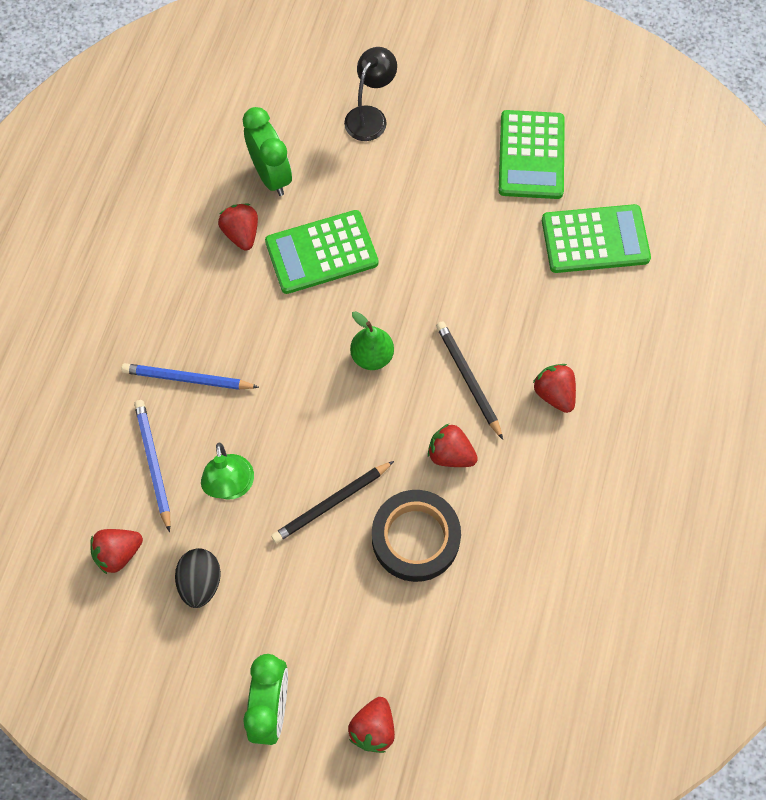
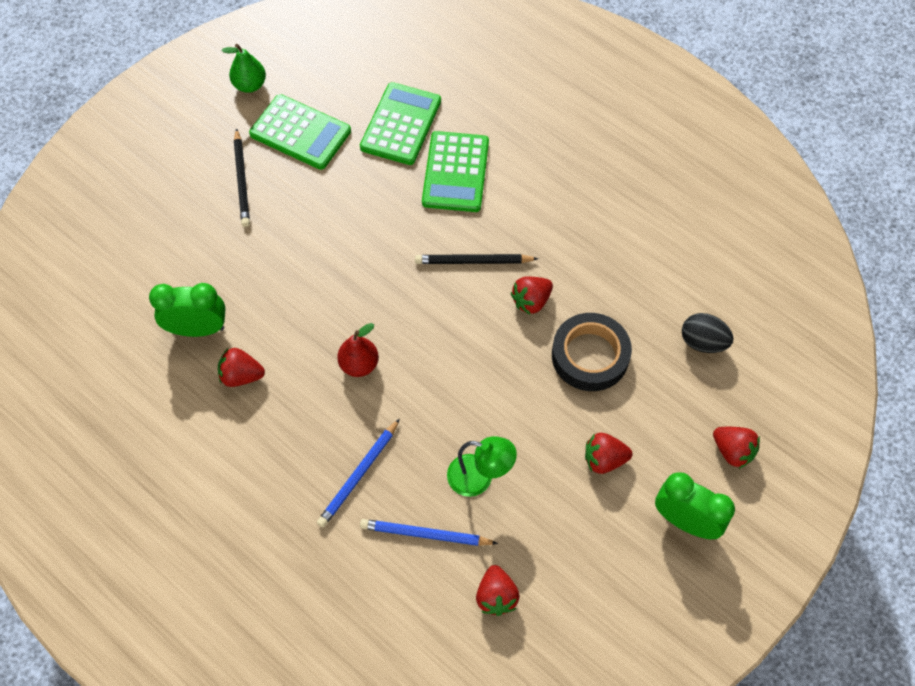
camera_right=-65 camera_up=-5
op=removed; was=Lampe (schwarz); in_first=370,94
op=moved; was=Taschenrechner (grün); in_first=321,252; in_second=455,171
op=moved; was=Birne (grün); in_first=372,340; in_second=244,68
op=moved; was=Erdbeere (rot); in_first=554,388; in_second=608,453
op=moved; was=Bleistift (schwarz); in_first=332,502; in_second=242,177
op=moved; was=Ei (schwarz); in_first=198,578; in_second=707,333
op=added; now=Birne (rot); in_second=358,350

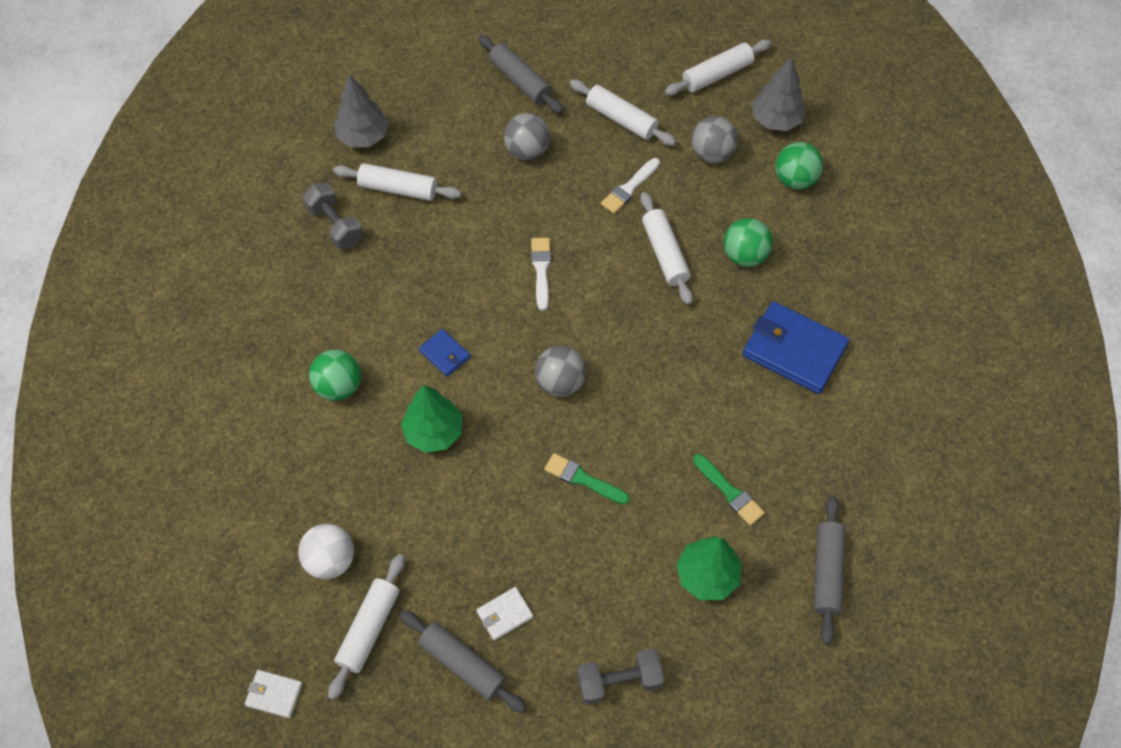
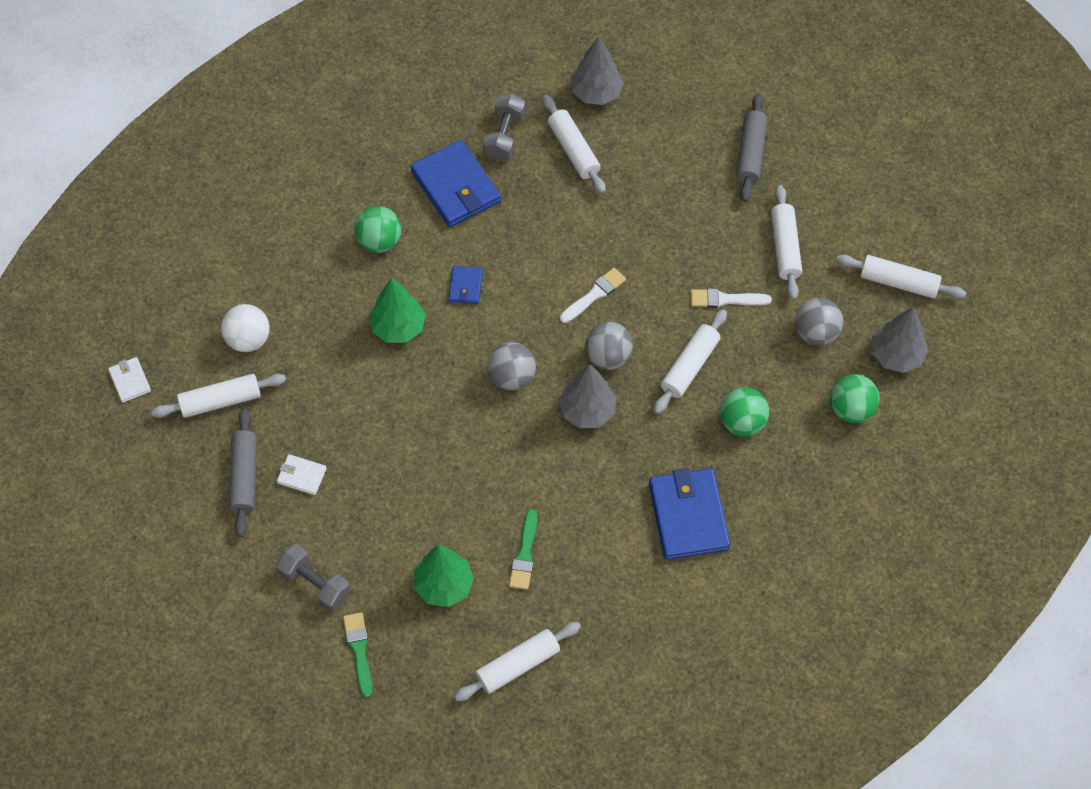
camera_right=50 camera_up=0
op=moved; was=Ball (grau); in_first=527,136; in_second=609,346
op=moved; was=Pinsel (grün); in_first=586,478; in_second=357,655
op=recoloured; was=Nudelholz (grau); now=Nudelholz (weiß); in_first=829,570; in_second=517,662
op=added; now=Geldbörse (blau); in_second=455,183
op=added; now=Baum (grau); in_second=587,396

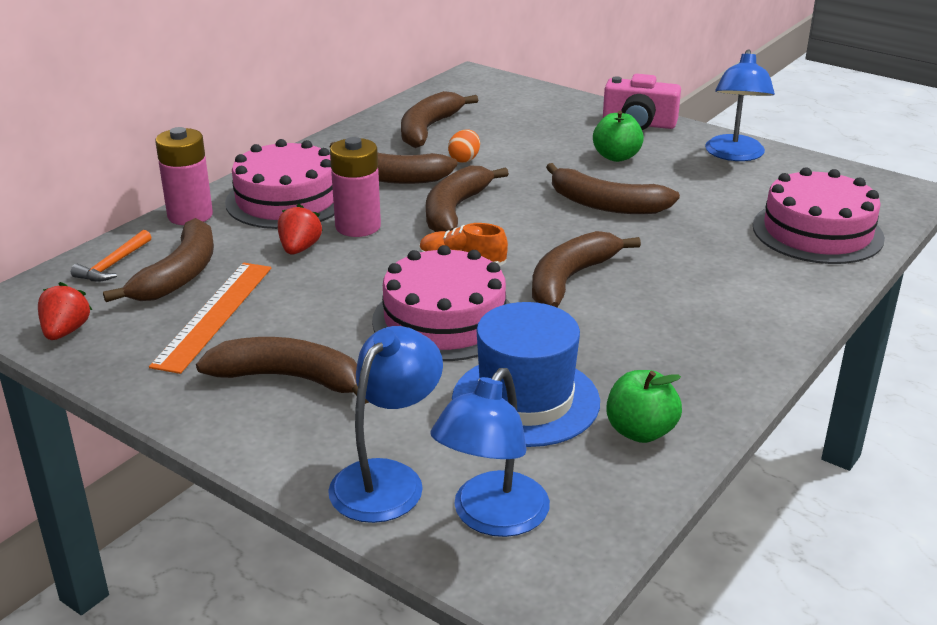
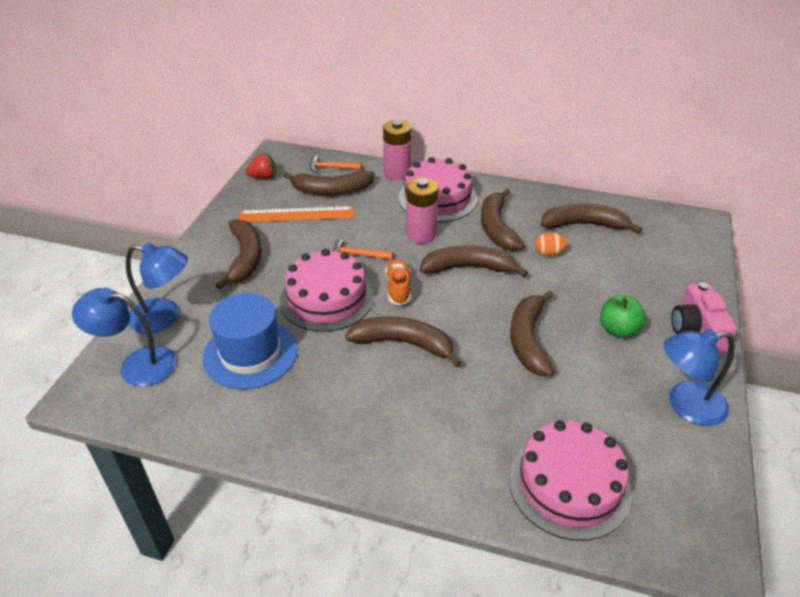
camera_right=70 camera_up=10
op=removed; was=Erdbeere (rot); in_first=300,229
op=removed; was=Apfel (grün); in_first=644,406
op=added; now=Hammer (orange); in_second=363,249

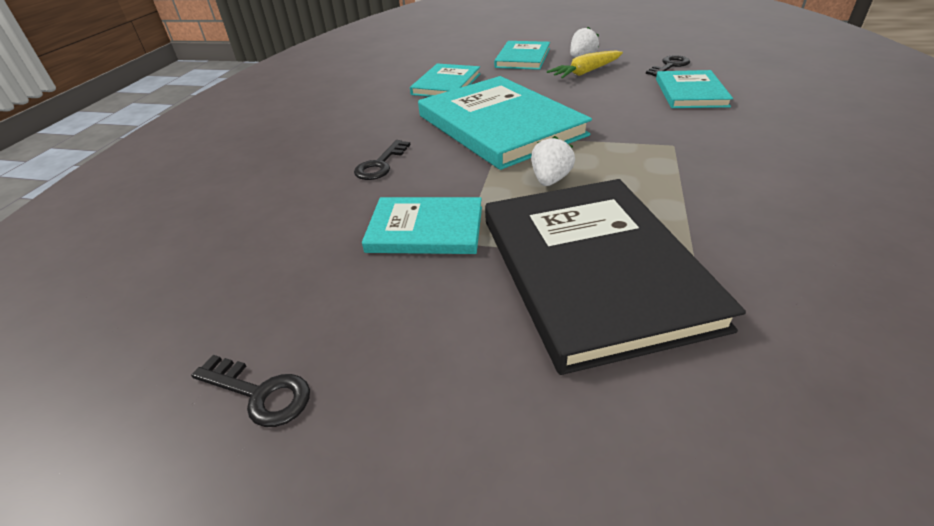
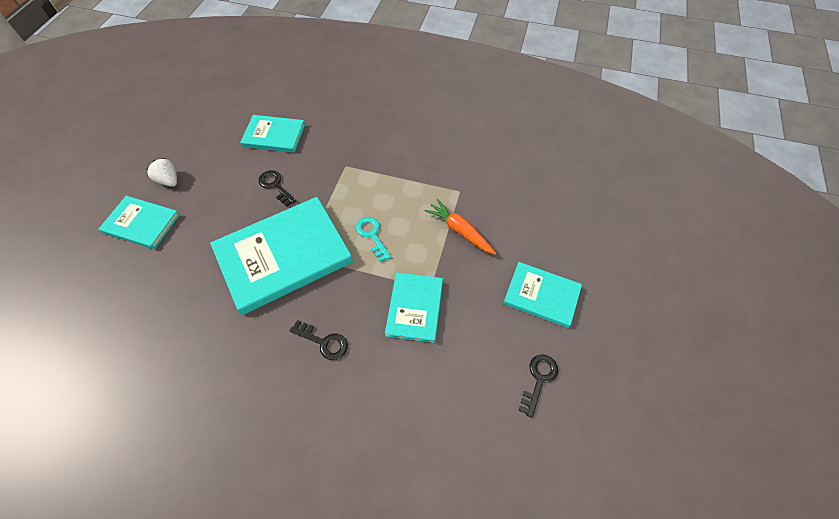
camera_right=-90 camera_up=20
op=removed; was=Karotte (gelb); in_first=585,65
op=moved; was=Schlüssel (schwarz); in_first=668,65; in_second=277,188
op=moved; was=Buch (türkis); in_first=445,80; in_second=542,295
op=replaced; was=Erdbeere (weiß); now=Schlüssel (türkis); in_first=553,161; in_second=373,239
op=replaced; was=Buch (schwarz); now=Karotte (orange); in_first=615,277; in_second=461,227

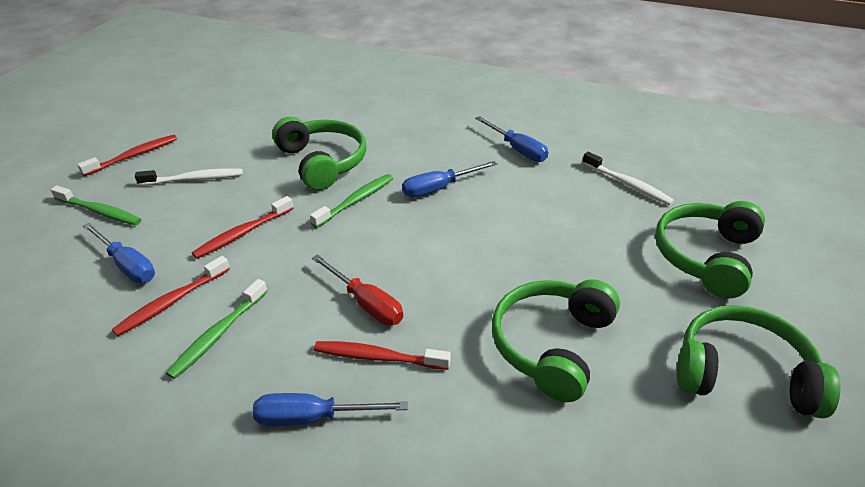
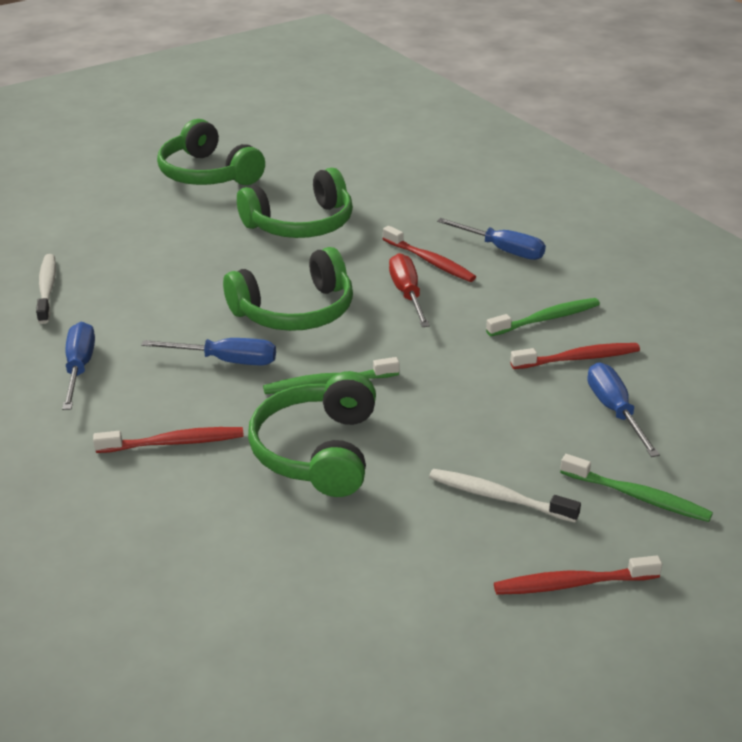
camera_right=-145 camera_up=-5
op=turned; was=Zahnbürste (grün); in_first=96,205; in_second=636,488; clockwise=150
op=moved; was=Zahnbürste (rot); in_first=242,227; in_second=168,440
op=moved; was=Kopfhörer (grün); in_first=710,249; in_second=288,289

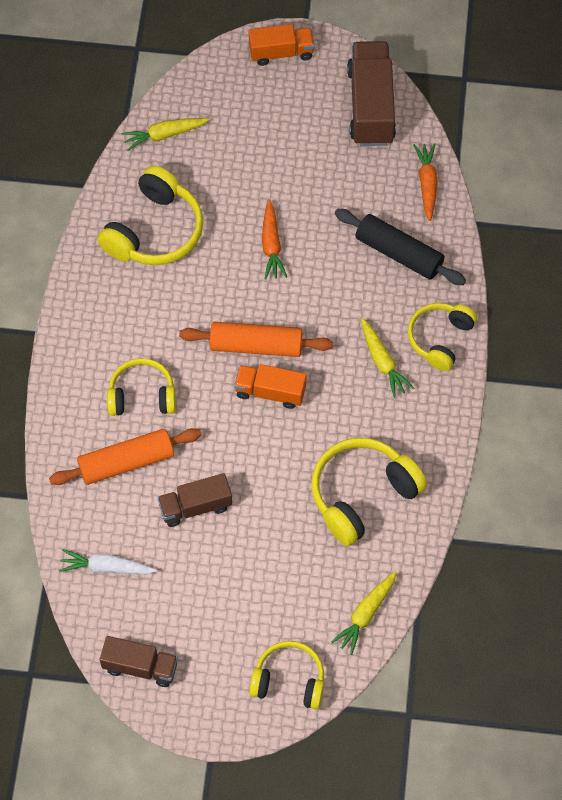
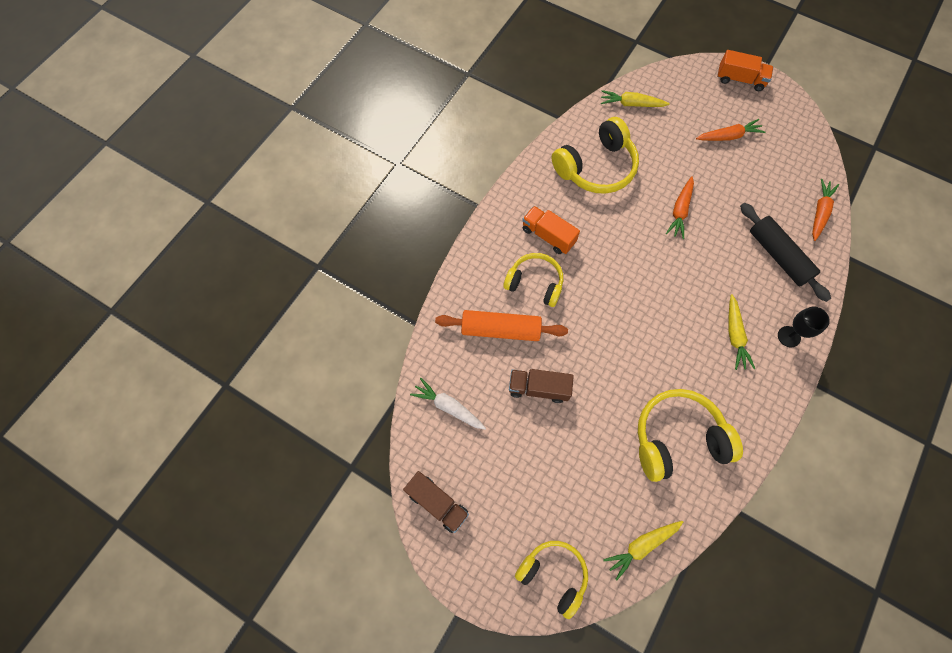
camera_right=25 camera_up=5
op=removed; was=Lastwagen (braun); in_first=371,93
op=replaced; was=Kopfhörer (gelb); now=Kelch (schwarz); in_first=442,337; in_second=804,327
op=removed; was=Nudelholz (orange); in_first=256,339
op=moved; was=Lastwagen (orange); in_first=270,386; in_second=551,230
op=added; now=Karotte (orange); in_second=730,130

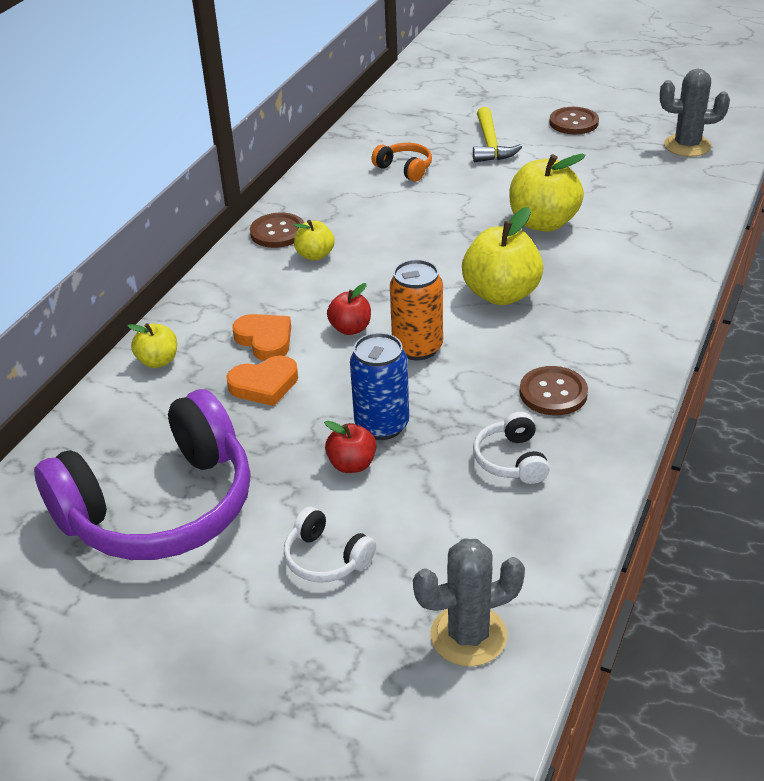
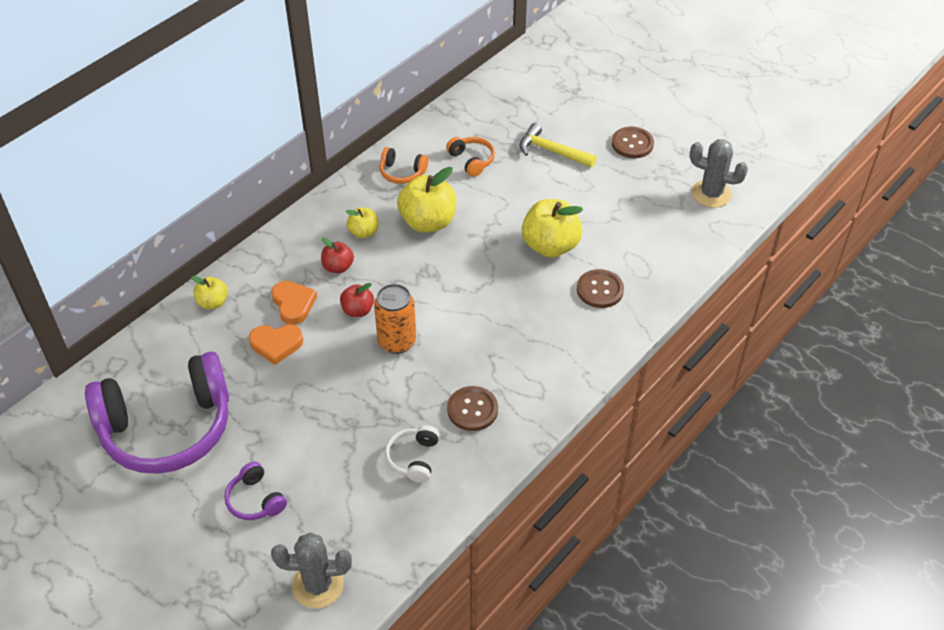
camera_right=15 camera_up=10
op=turned; was=Hammer (gelb); in_first=497,134; in_second=558,145; clockwise=105
op=moved; was=Apfel (gelb); in_first=502,256; in_second=426,200
op=moved; was=Knopf (braun); in_first=277,230; in_second=600,288
op=removed; was=Dose (blau); in_first=379,386
op=moved; was=Apfel (rot); in_first=350,447; in_second=337,255
op=recoloured; was=Kopfhörer (weiß); now=Kopfhörer (lila); in_first=330,545; in_second=255,490
op=added; now=Kopfhörer (orange); in_second=404,165

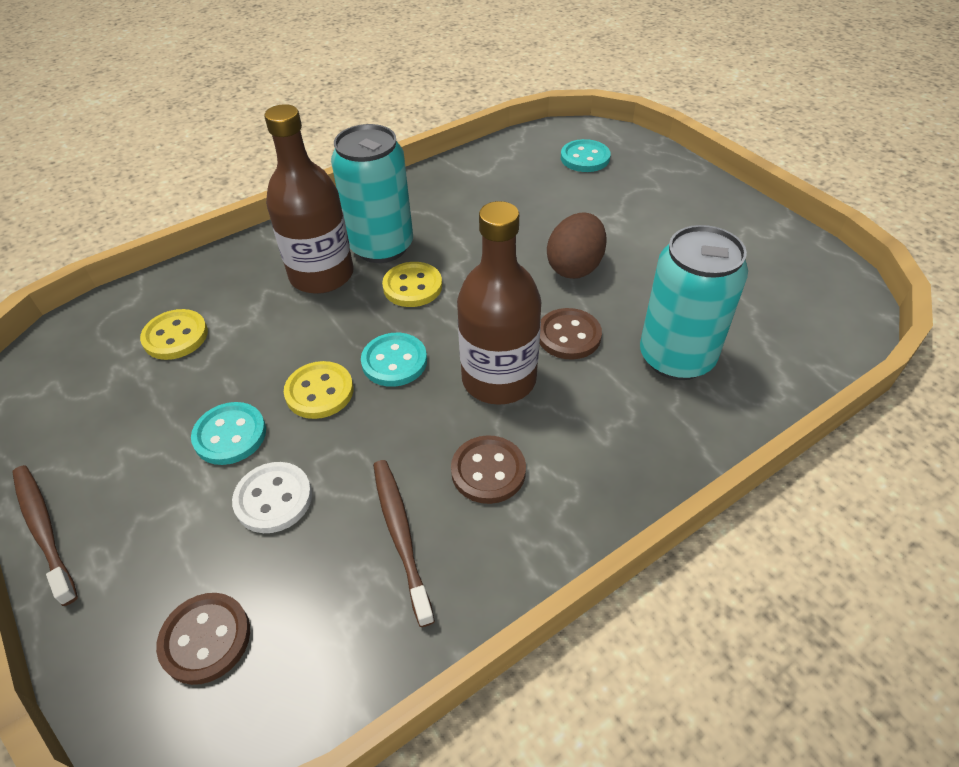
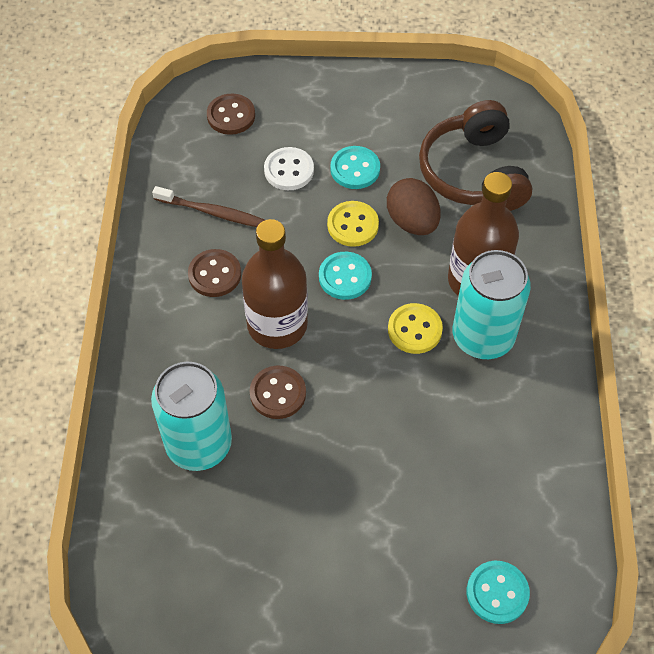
camera_right=125 camera_up=10
op=moved; was=Ei (braun); in_first=577,245; in_second=413,206
op=replaced; was=Knopf (gelb); now=Kopfhörer (braun); in_first=174,334; in_second=475,155
op=removed; was=Zahnbürste (braun); in_first=45,535

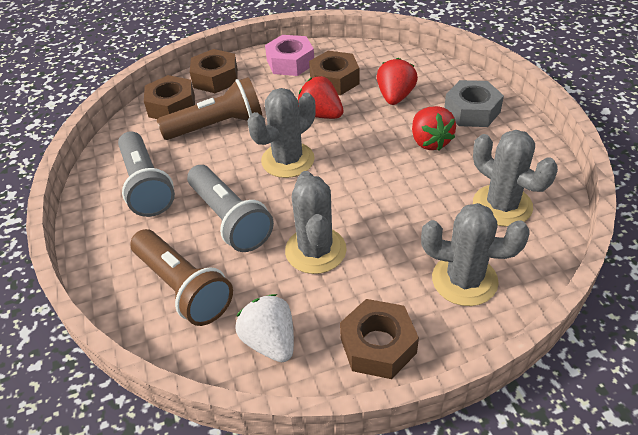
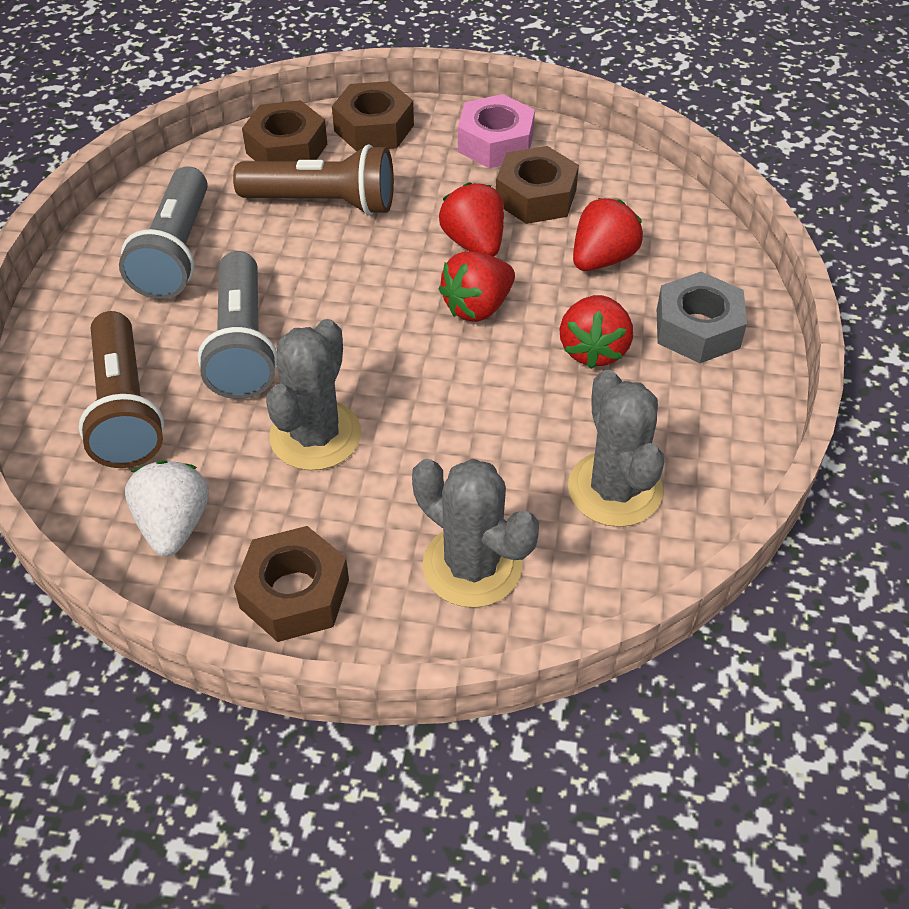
camera_right=25 camera_up=5
op=removed; was=Kaktus (grau); in_first=281,133
op=added; now=Erdbeere (rot); in_second=477,286

